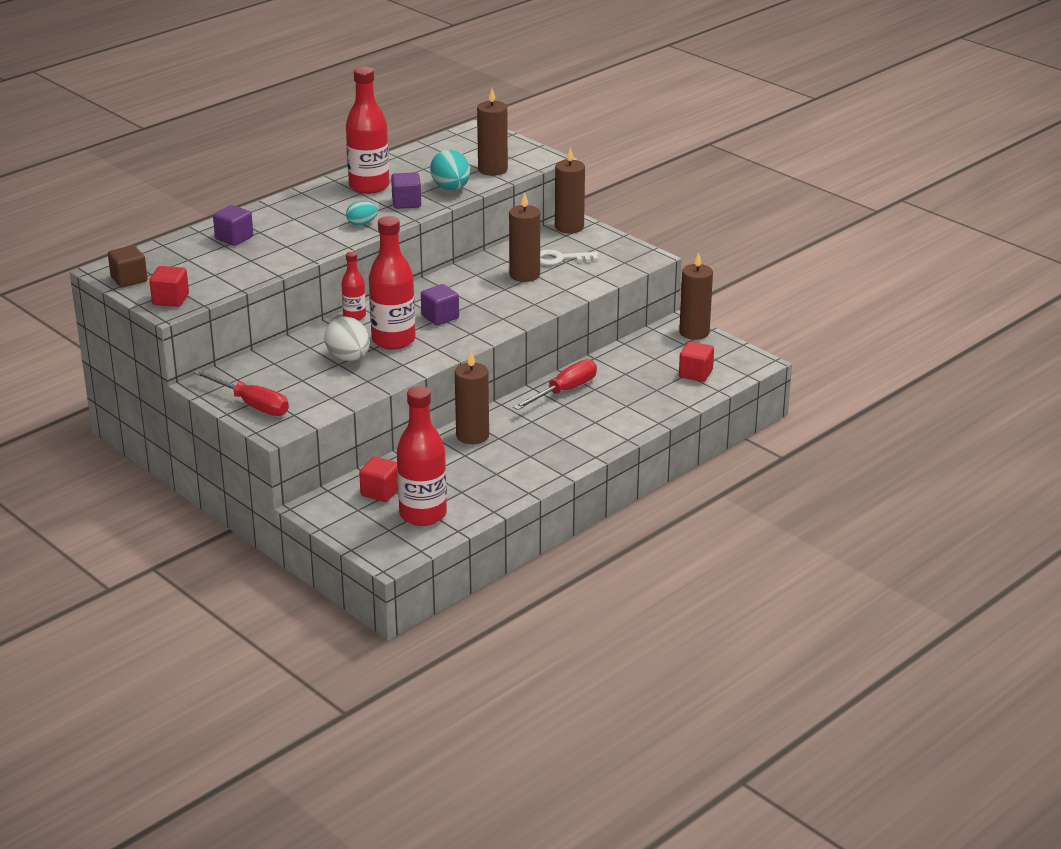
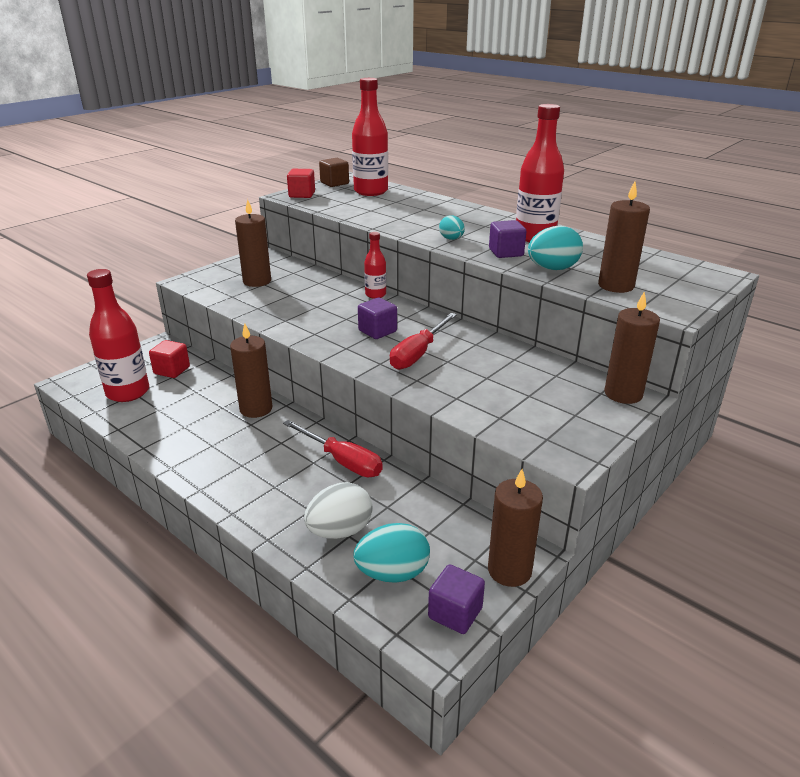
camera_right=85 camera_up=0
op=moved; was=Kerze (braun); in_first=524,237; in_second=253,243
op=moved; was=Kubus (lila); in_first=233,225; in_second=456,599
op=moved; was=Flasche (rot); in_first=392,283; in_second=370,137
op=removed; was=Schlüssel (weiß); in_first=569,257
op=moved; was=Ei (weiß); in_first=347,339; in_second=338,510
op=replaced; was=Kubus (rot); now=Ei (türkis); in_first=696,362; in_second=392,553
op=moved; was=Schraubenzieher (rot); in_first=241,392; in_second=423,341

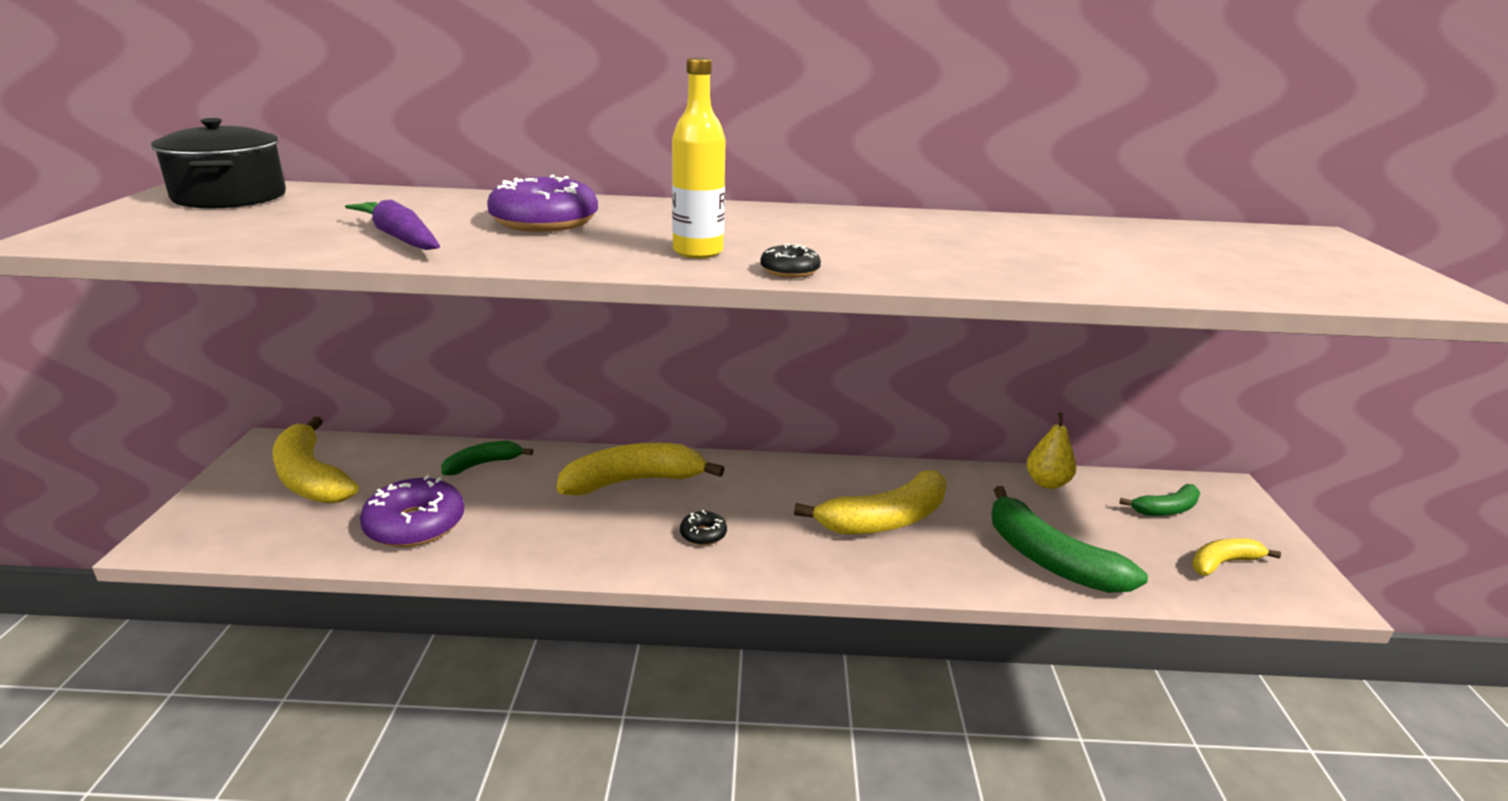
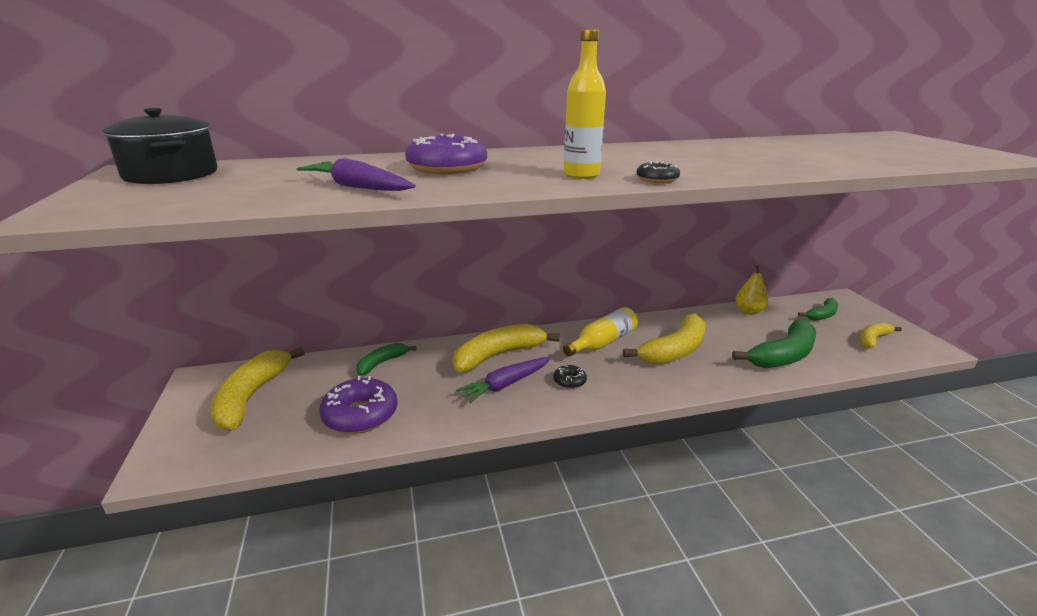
camera_right=-15 camera_up=0
op=turned; was=Banane (gelb); in_first=315,460; in_second=257,389; clockwise=60
op=turned; was=Banane (grün); in_first=1069,539; in_second=774,343; clockwise=-75
op=added; now=Flasche (gelb); in_second=600,332
op=added; now=Karotte (lila); in_second=503,380

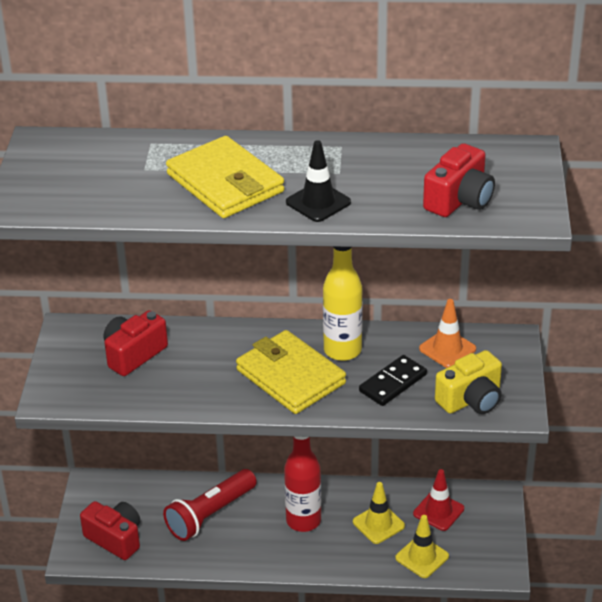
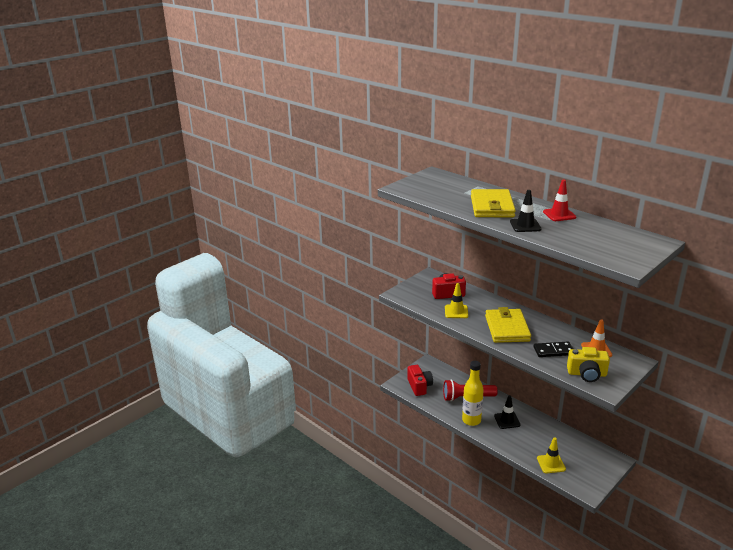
camera_right=40 camera_up=-10
op=removed; was=Kamera (rot); in_first=459,180
op=moved; was=Flasche (gelb); in_first=343,303; in_second=473,393
op=replaced; was=Flasche (rot); now=Leitkegel (schwarz); in_first=302,484; in_second=507,412
op=moved; was=Leitkegel (rot); in_first=438,500; in_second=560,200
op=moved; was=Leitkegel (gelb); in_first=379,513; in_second=456,300

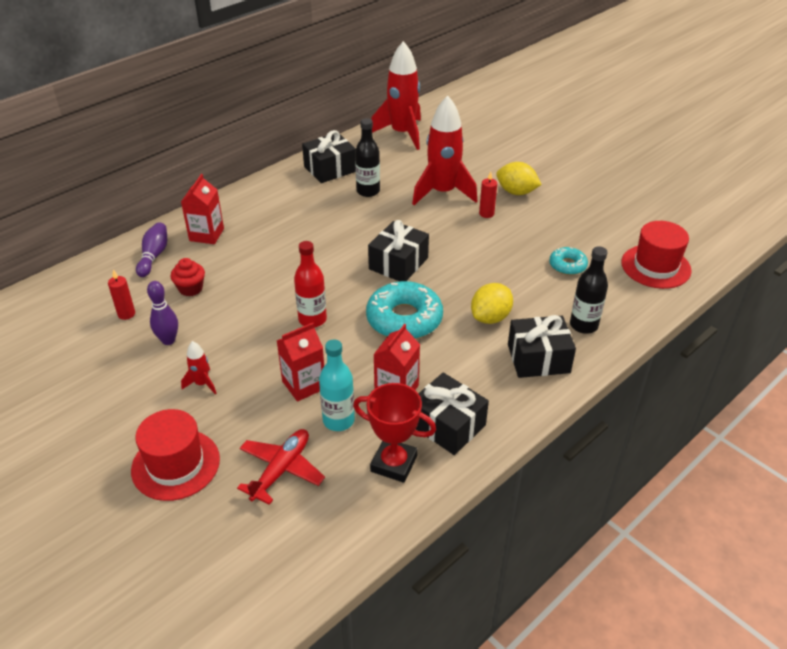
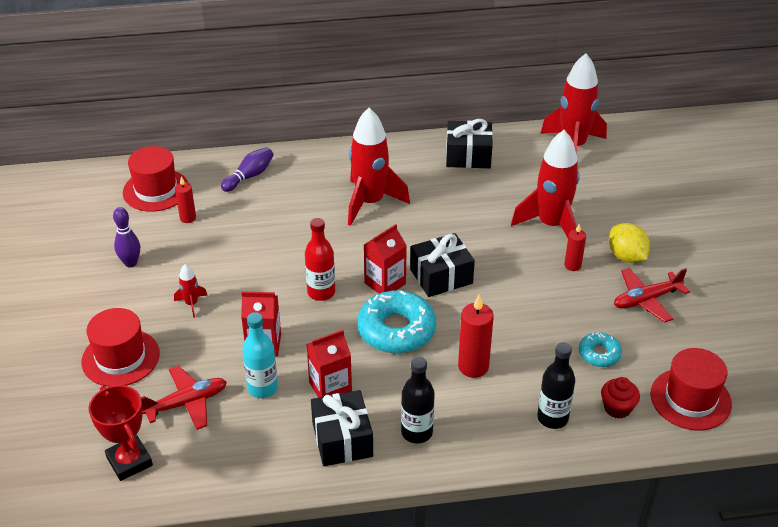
camera_right=35 camera_up=0
op=moved; was=Flasche (schwarz); in_first=367,157; in_second=418,400
op=moved; was=Getränkekarton (rot); in_first=202,209; in_second=385,259
op=moved; was=Muffin (rot); in_first=187,277; in_second=620,398
op=moved; was=Bowlingkegel (lila); in_first=162,313; in_second=126,237
op=replaced; was=Zitrone (gelb); now=Kerze (rot); in_first=492,303; in_second=476,336
op=removed; was=Geschenk (schwarz); in_first=542,346
op=moved; was=Pokal (rot); in_first=394,433; in_second=121,433
op=added; now=Rakete (rot); in_second=379,167
op=added; now=Hut (rot); in_second=155,179
op=added; now=Flugzeug (rot); in_second=652,295

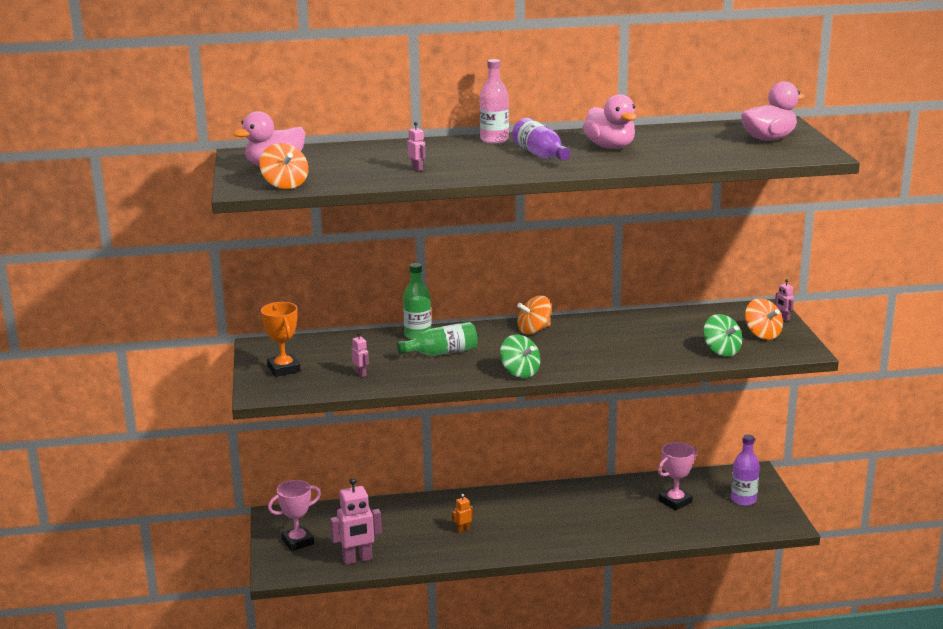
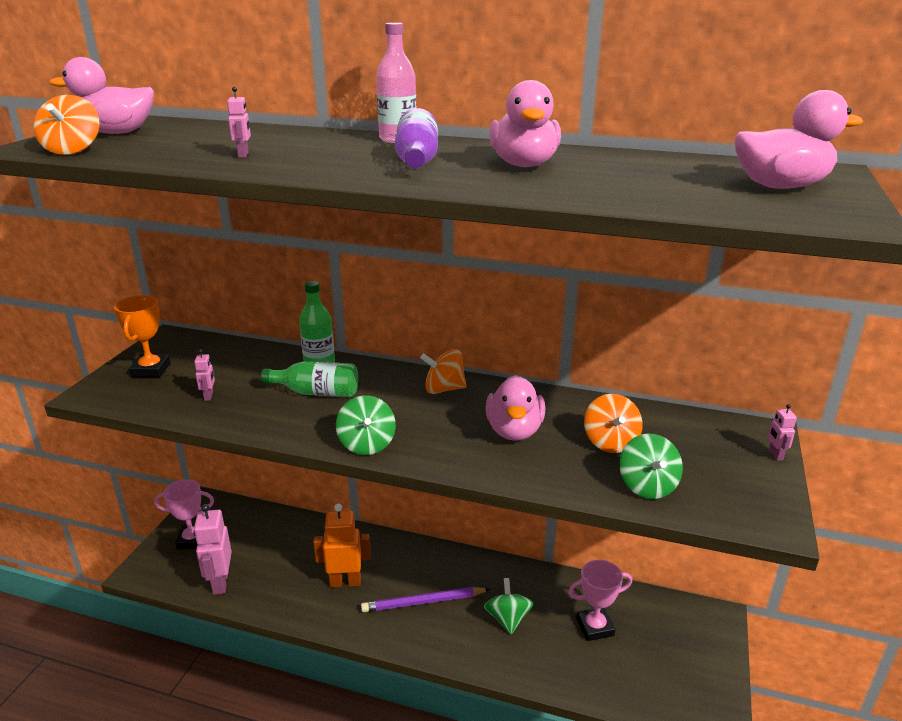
camera_right=25 camera_up=5
op=moved; was=Kreisel (orange); in_first=764,319; in_second=613,423
op=removed; was=Flasche (lila); in_first=745,470
op=turned; was=Roboter (rosa); in_first=356,521; in_second=213,549; clockwise=75
op=resized; was=Roboter (orange); in_first=462,513; in_second=342,546; ratio=2.16
op=added; now=Ente (rosa); in_second=515,408
op=added; now=Kreisel (grün); in_second=508,606
op=added; now=Bleistift (lila); in_second=425,599

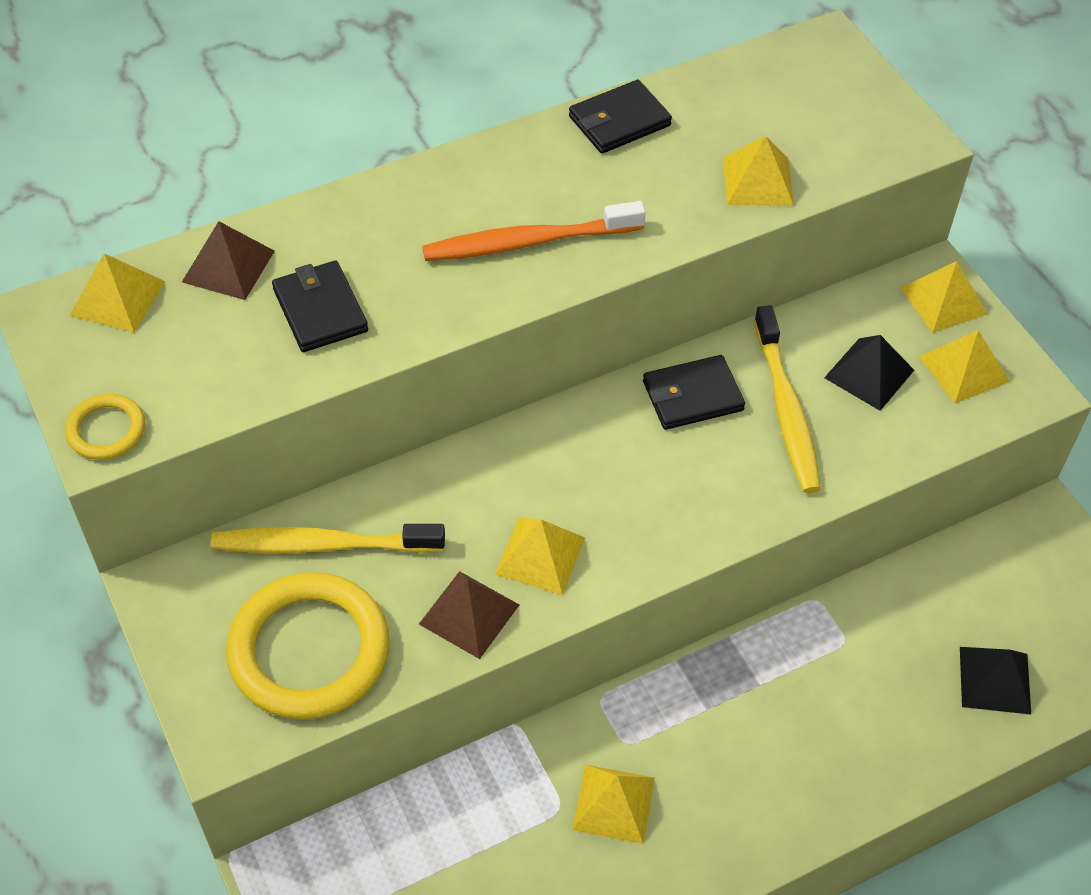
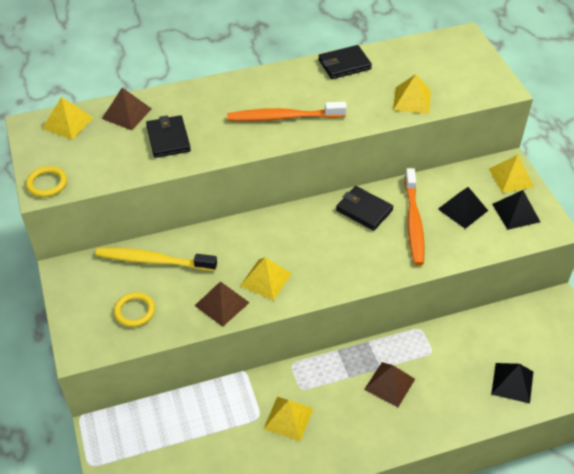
camera_right=10 camera_up=-5
op=recoloured; was=Zahnbürste (gelb); now=Zahnbürste (orange); in_first=787,399; in_second=415,216
op=recoloured; was=Pyramide (gelb); now=Pyramide (schwarz); in_first=964,366; in_second=516,210
op=turned; was=Geldbörse (schwarz); in_first=694,392; in_second=365,208; clockwise=45
op=resized; was=Ring (gelb); in_first=308,646; in_second=134,309; ratio=0.48
op=added; now=Pyramide (braun); in_second=389,384

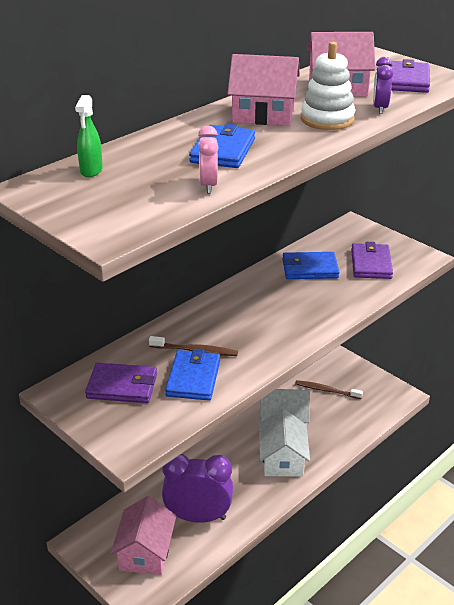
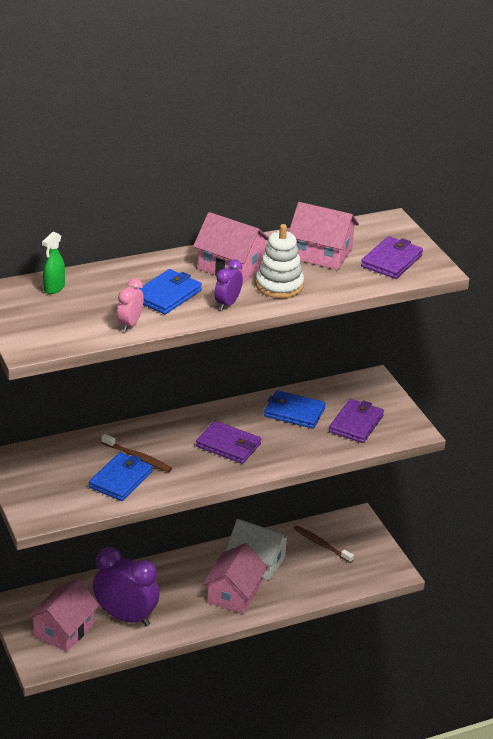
camera_right=20 camera_up=0
op=moved; was=Wecker (lila); in_first=383,85; in_second=228,285
op=moved; was=Geldbörse (lila); in_first=121,383; in_second=228,442
op=recoloured; was=Haus (weiß); now=Haus (rosa); in_first=284,442; in_second=235,578

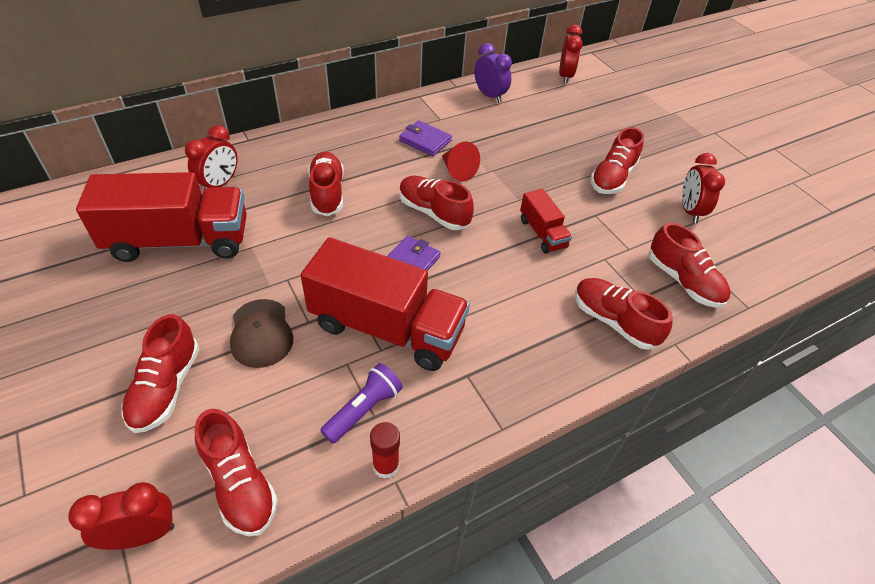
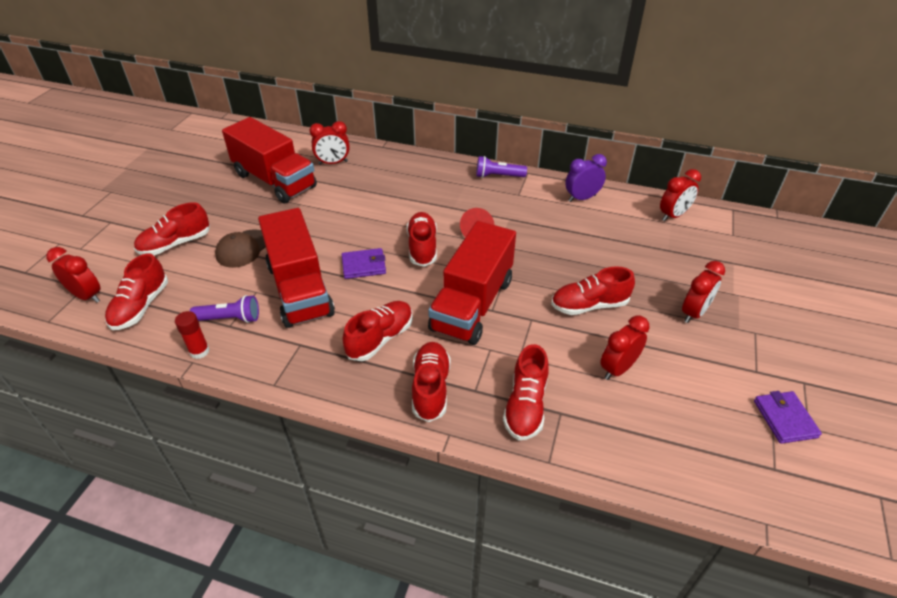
camera_right=50 camera_up=-5
op=turned; was=Wecker (lila); in_first=493,73; in_second=586,178; clockwise=-120
op=moved; was=Geldbörse (lila); in_first=425,138; in_second=788,417
op=moved; was=Schuh (rot); in_first=326,184; in_second=378,331
op=resized; was=Lastwagen (rot); in_first=546,221; in_second=472,283; ratio=2.06
op=added; now=Taschenlampe (lila); in_second=501,167
op=added; now=Wecker (rot); in_second=703,292

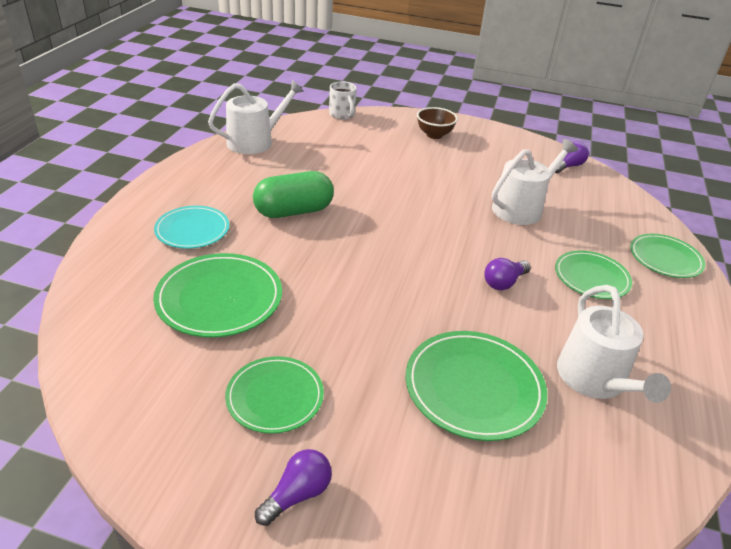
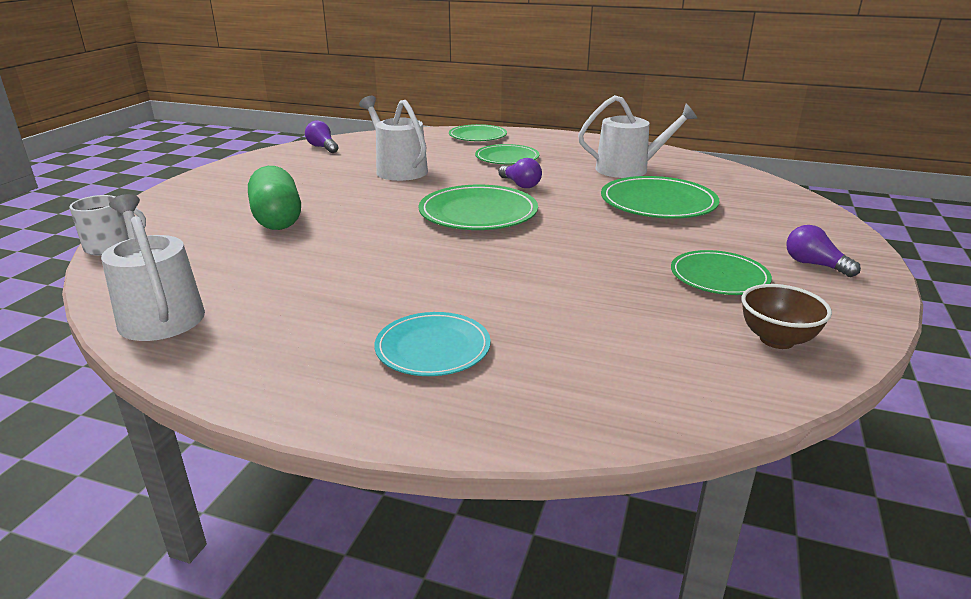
camera_right=-85 camera_up=-10
op=moved; was=Schüssel (braun); in_first=437,123; in_second=786,316
op=moved; was=Kapsel (grün); in_first=293,194; in_second=274,198
op=moved; was=Teller (grün); in_first=217,295; in_second=478,207

